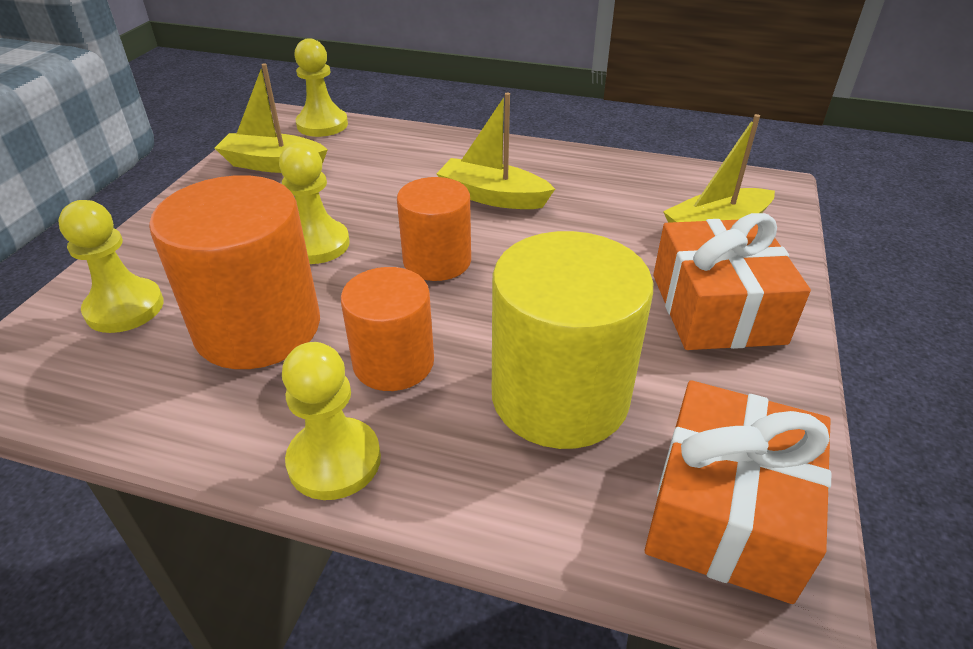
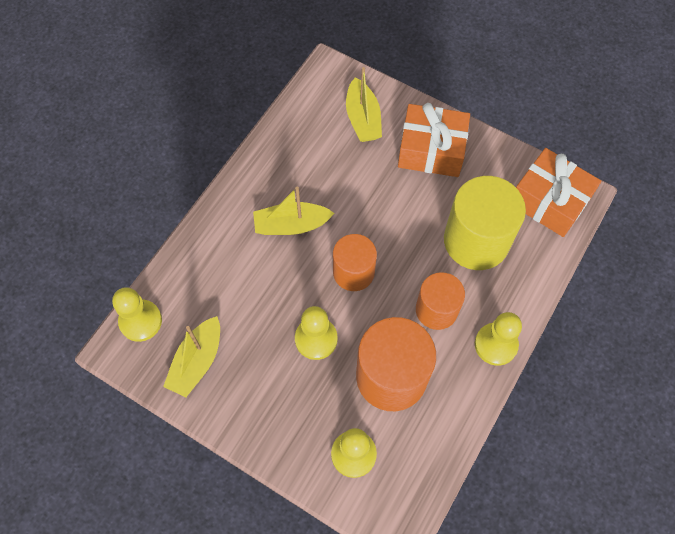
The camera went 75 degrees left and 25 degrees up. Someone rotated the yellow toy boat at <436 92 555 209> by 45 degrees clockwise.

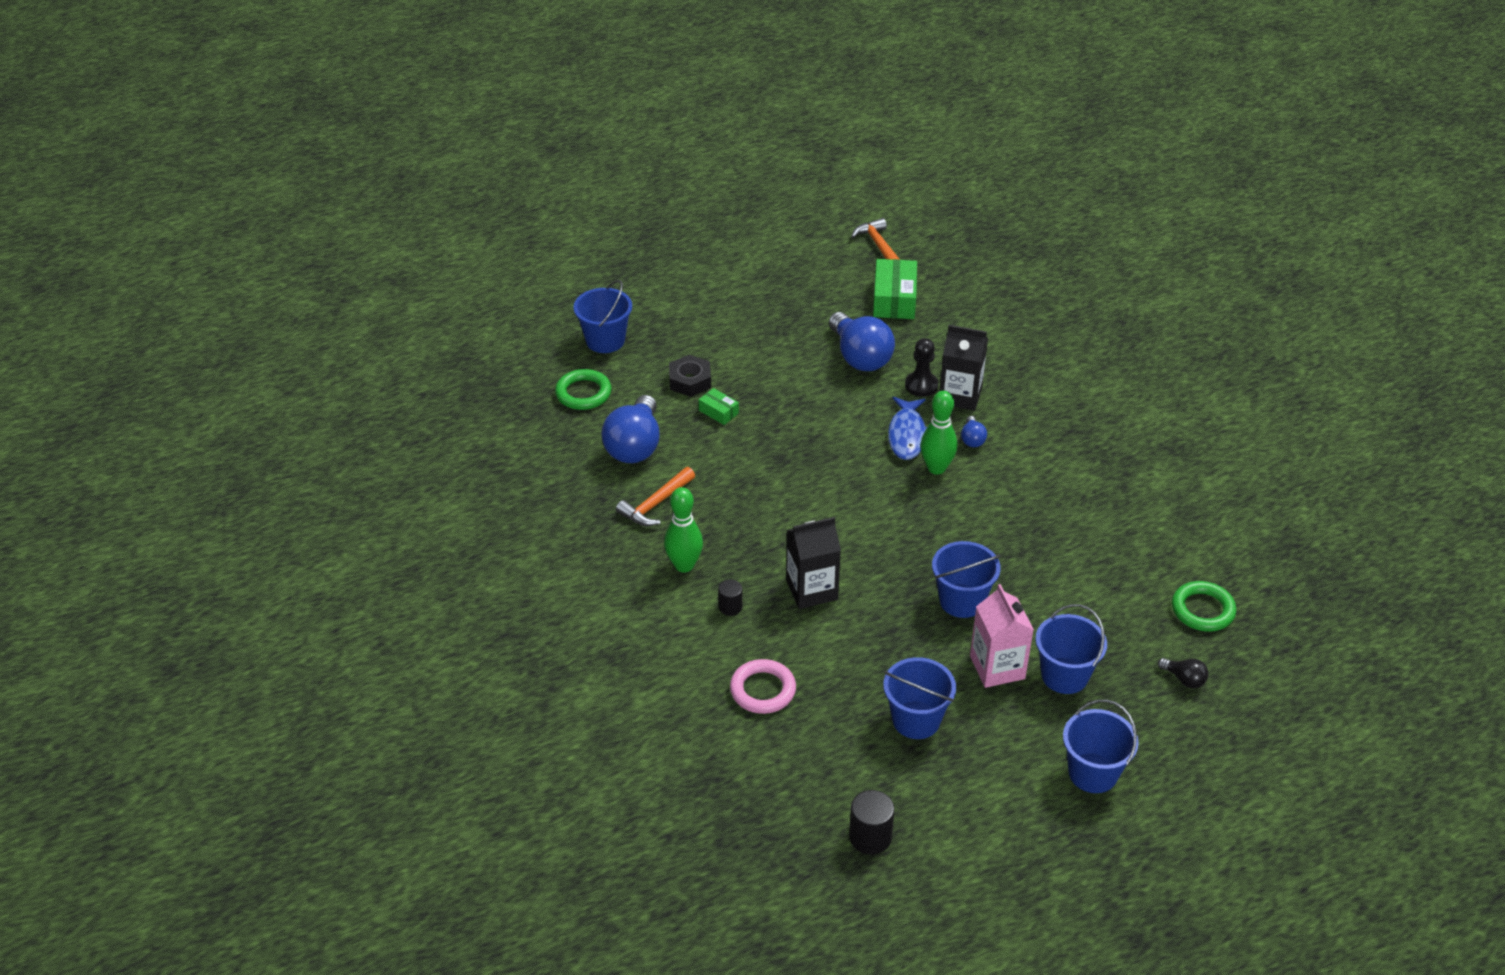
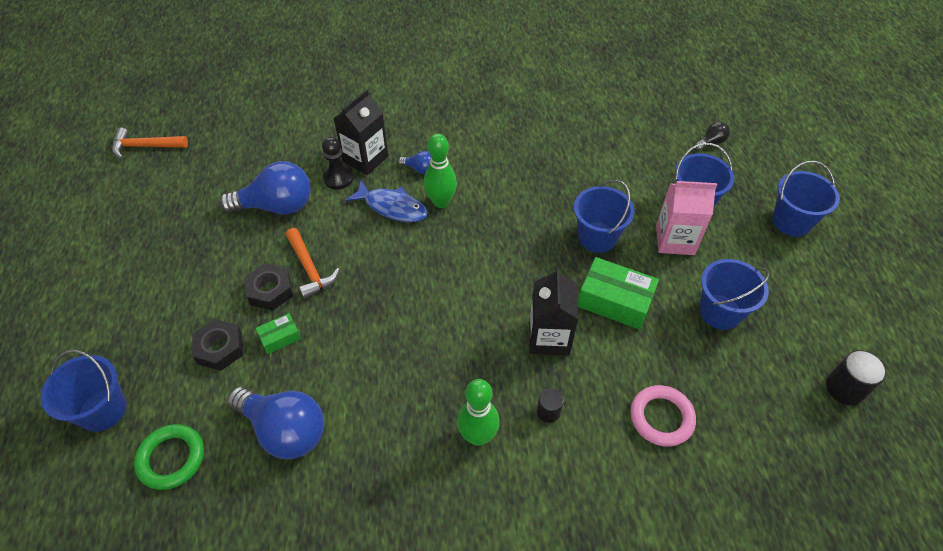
The camera went 70 degrees left and 10 degrees up. Someone took away the green ring at <1172 581 1236 632>. Someone put down the ebony hex nut at <244 263 293 310>. Someone carried the orange-coloured hammer from <616 467 695 526> to <286 228 340 299>. Someone carried the green package from <873 259 917 319> to <578 257 659 330>.

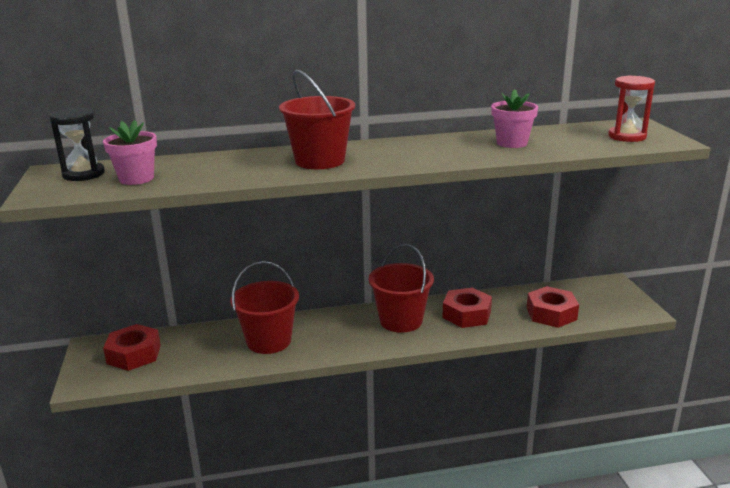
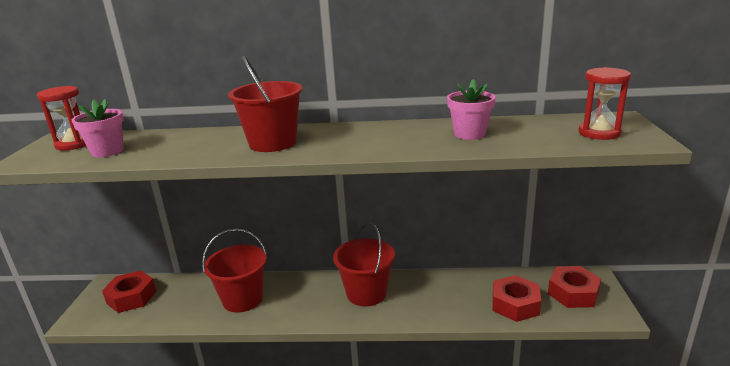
The camera went 15 degrees right and 0 degrees up. Someone carried the scarlet hex nut from <443 288 492 328> to <548 266 601 308>. Someone repainted the ebony sandglass at <49 107 105 181>, which became the scarlet sandglass at <37 86 86 150>.

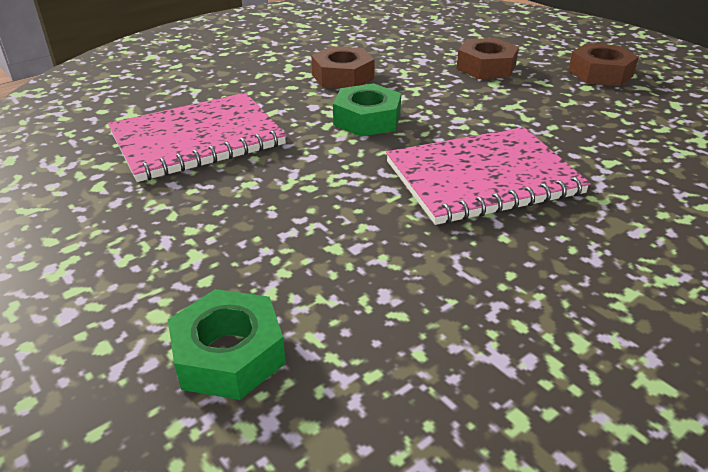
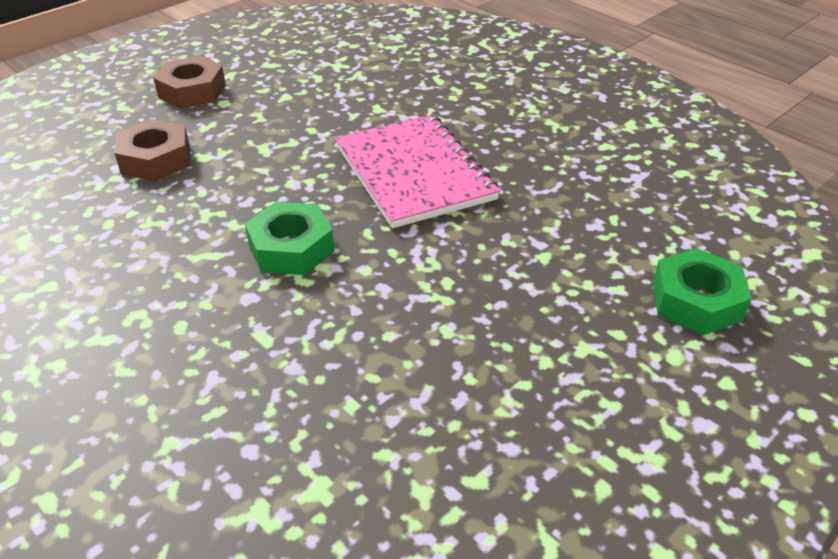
The camera went 95 degrees left and 5 degrees up. Someone took away the rosy exercise book at <108 93 286 182>. Someone took away the dark brown hex nut at <311 46 375 88>.

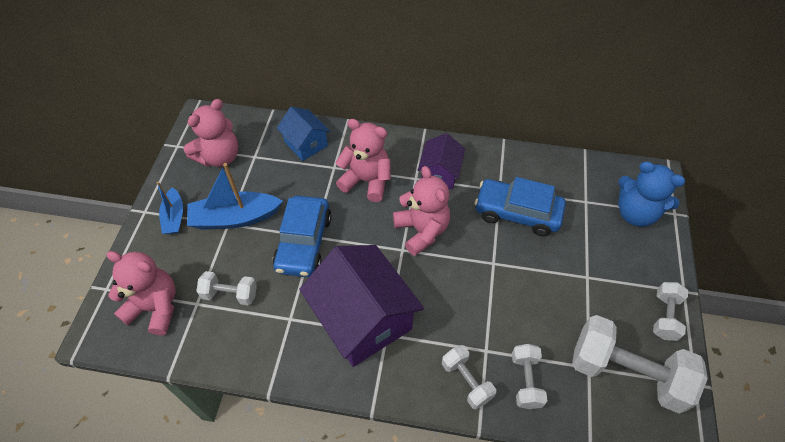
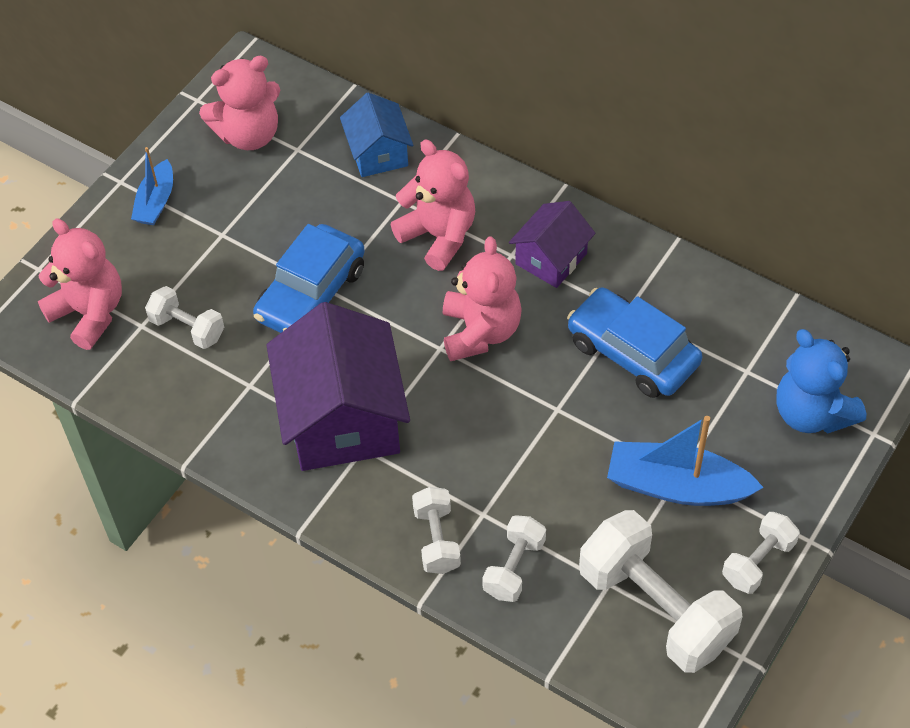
The camera went 25 degrees right and 0 degrees up. Someone carried the cobalt toy boat from <187 163 283 230> to <607 416 764 506>.

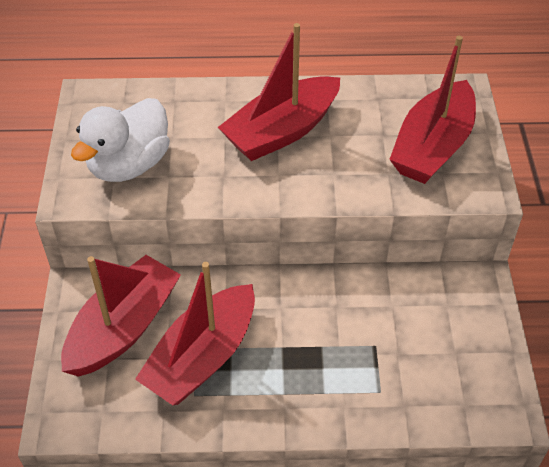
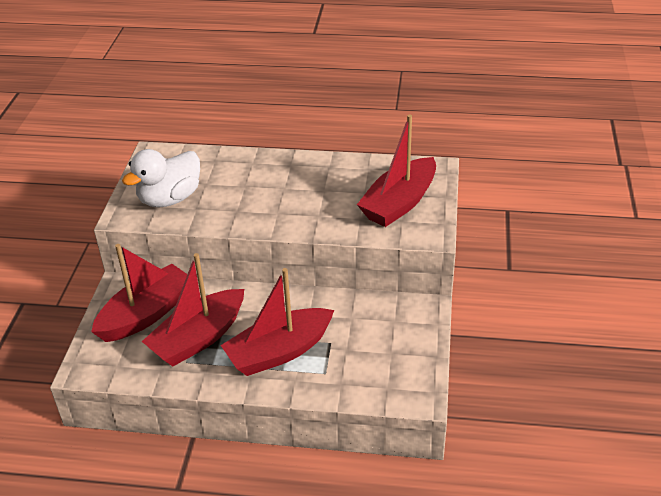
The camera went 10 degrees right and 10 degrees down. Someone carried the scarlet toy boat from <218 23 340 161> to <221 268 334 376>.

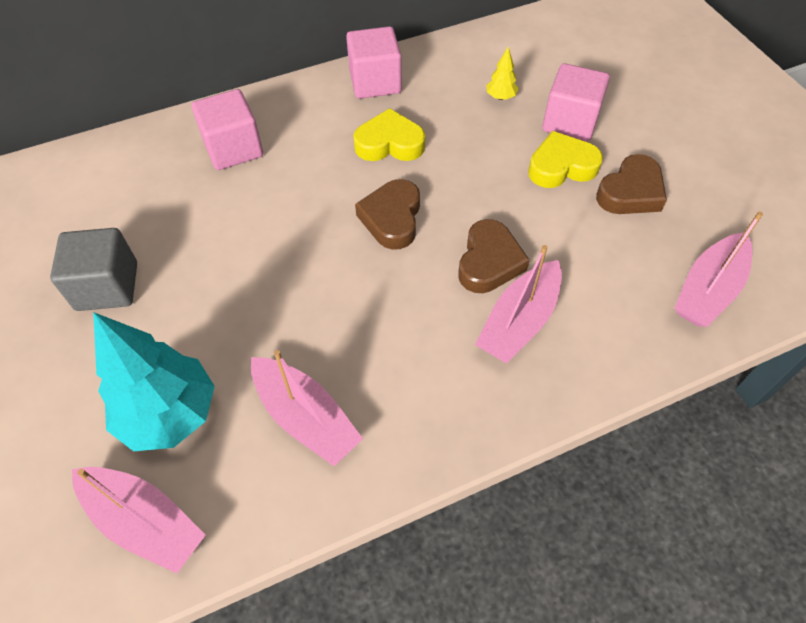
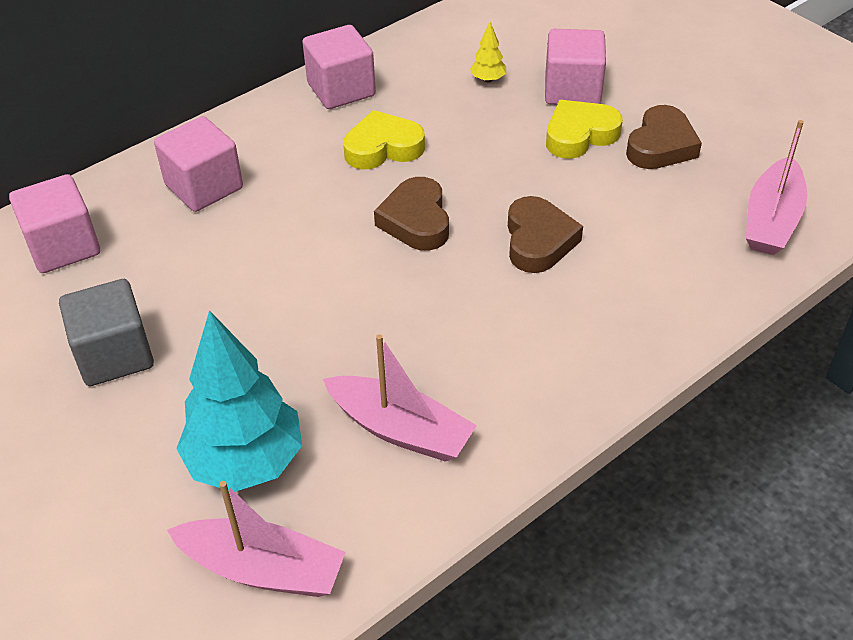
The camera went 15 degrees left and 10 degrees down. Someone took away the rosy toy boat at <475 245 562 364>. Someone put down the rosy solid cube at <9 174 100 273>.

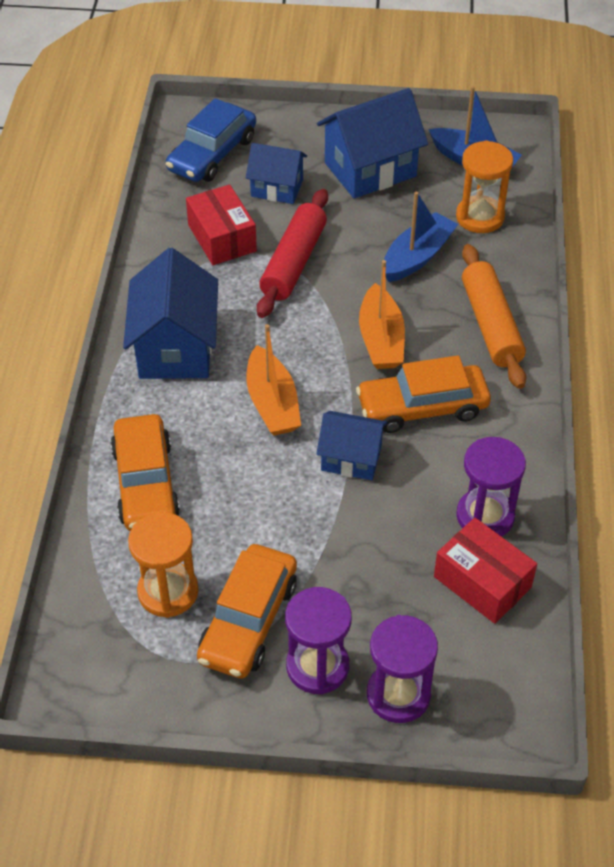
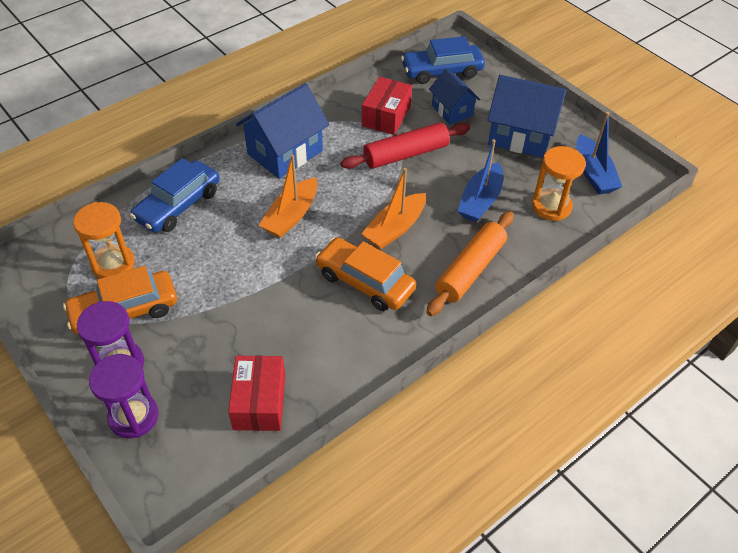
The camera went 45 degrees right and 0 degrees up. Someone took away the cobalt cottage at <316 411 388 480>. Someone took away the purple sandglass at <456 437 526 537>. Someone repainted the orange-coloured car at <111 414 180 531>, which became the cobalt car at <130 158 220 233>. Someone rotated the cobalt toy boat at <384 192 458 282> by 120 degrees clockwise.

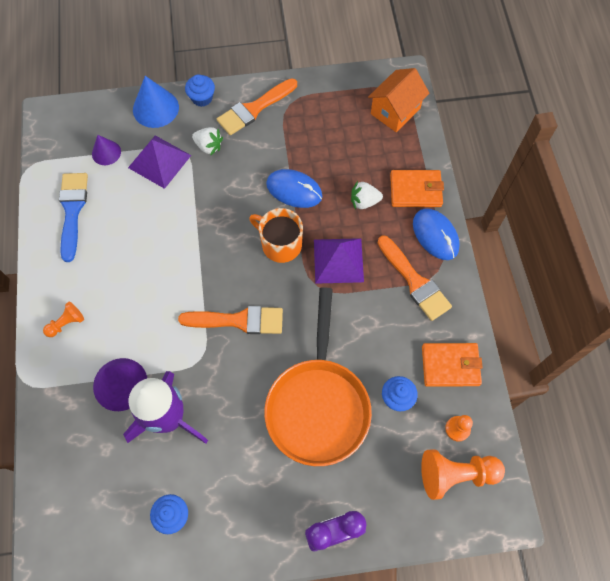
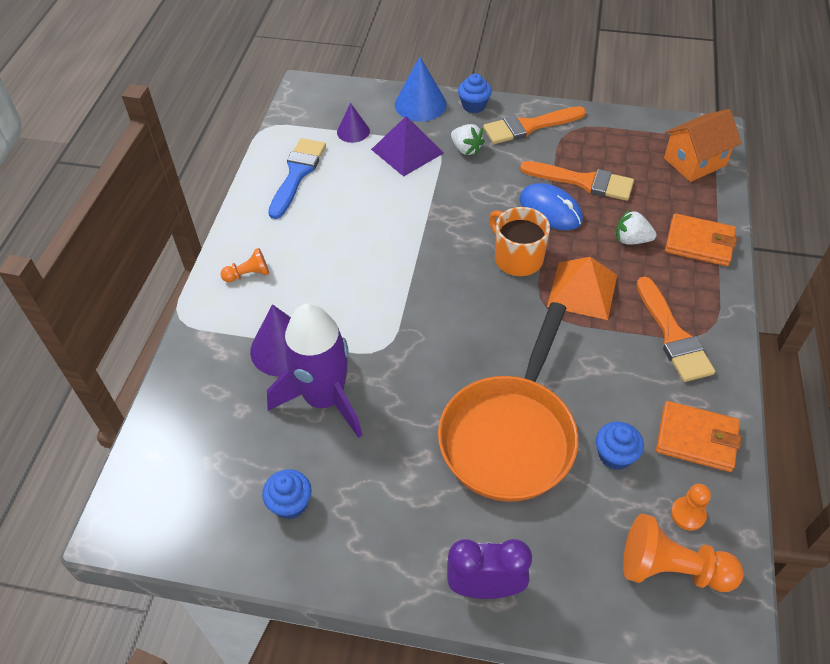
The camera went 20 degrees right and 15 degrees down. Someone took away the cobalt computer mouse at <413 208 460 260>. Someone carried the orange-coloured paint brush from <178 306 283 334> to <520 161 634 201>. Someone repainted the purple solid pyramid at <314 238 364 284>, which became the orange-coloured solid pyramid at <547 257 617 320>.

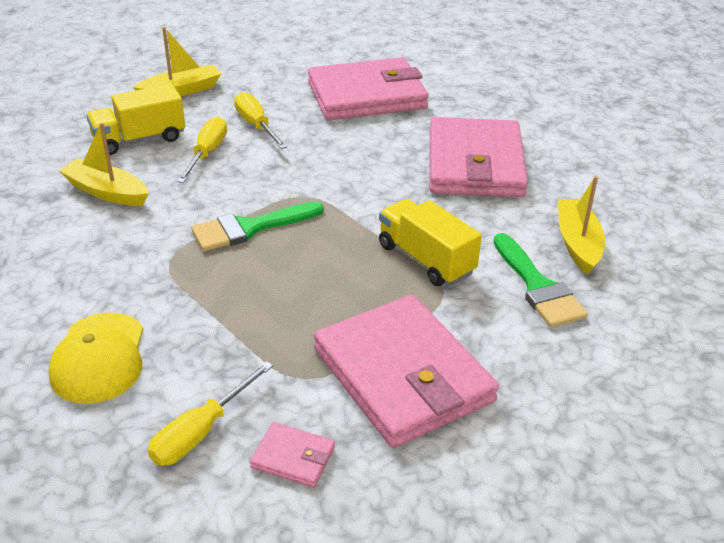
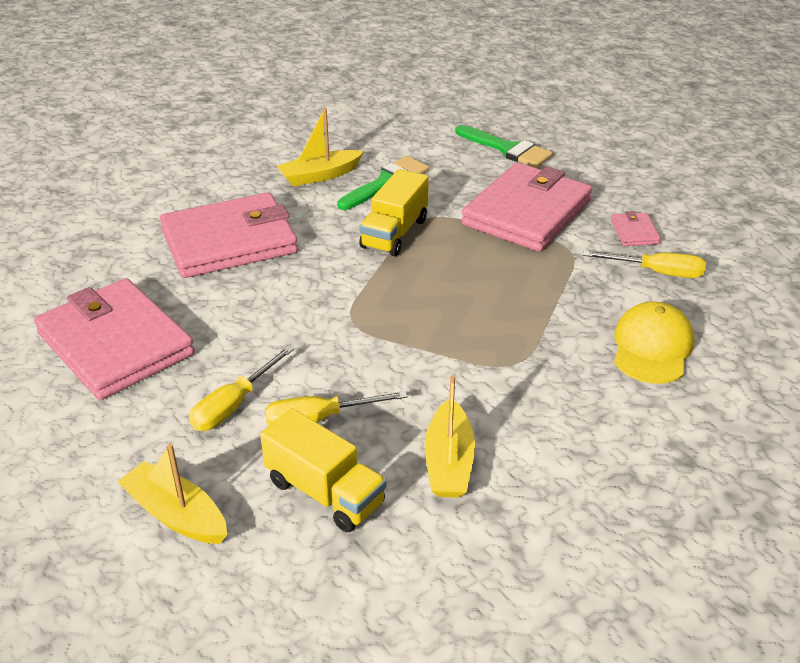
The camera went 115 degrees left and 0 degrees up. Someone carried the green paint brush from <191 202 324 251> to <455 125 553 168>. Someone rotated the yellow baseball cap at <48 312 143 404> by 45 degrees counterclockwise.

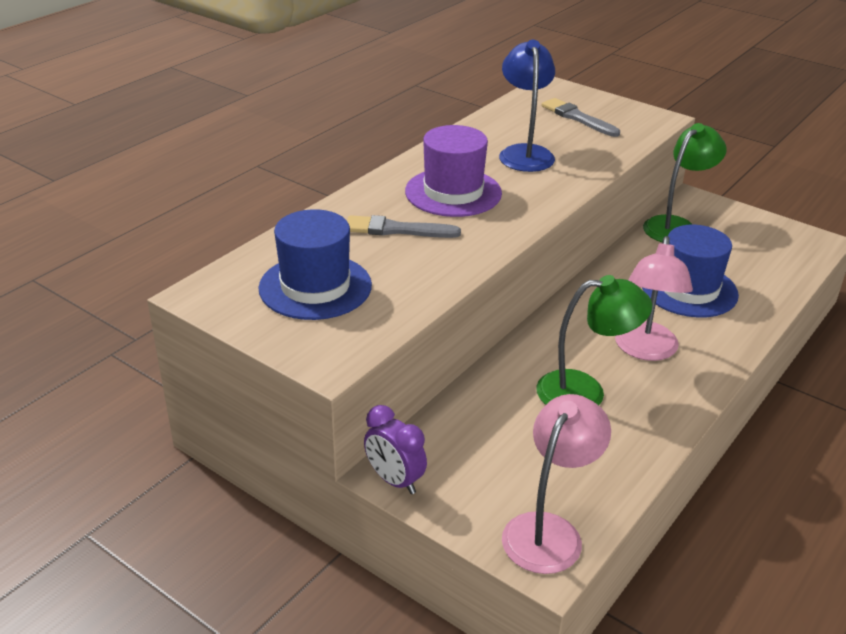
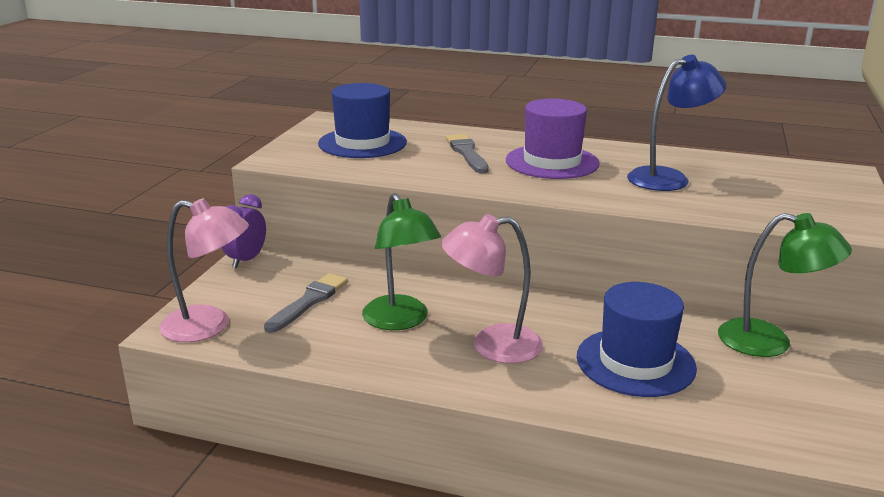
The camera went 70 degrees right and 10 degrees down. Someone carried the gray paint brush from <542 98 620 137> to <264 273 348 333>.

